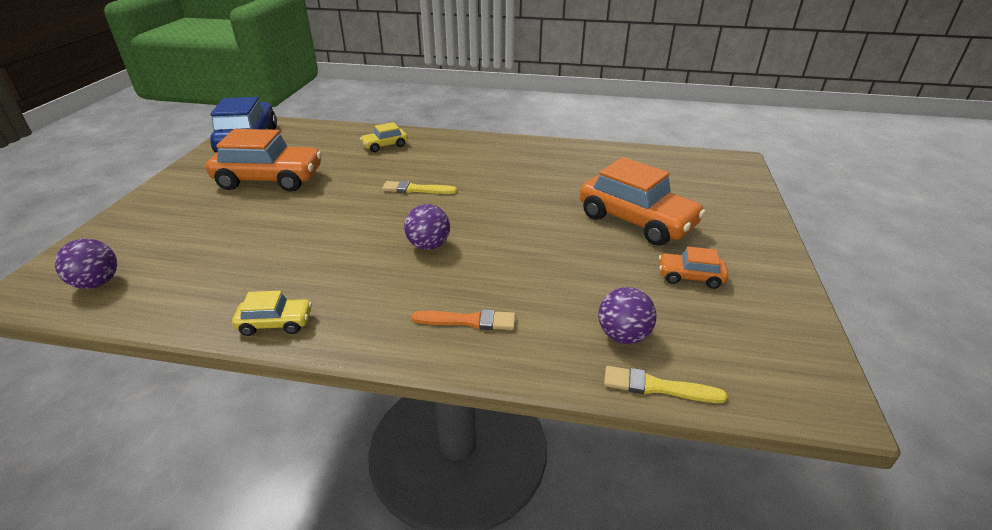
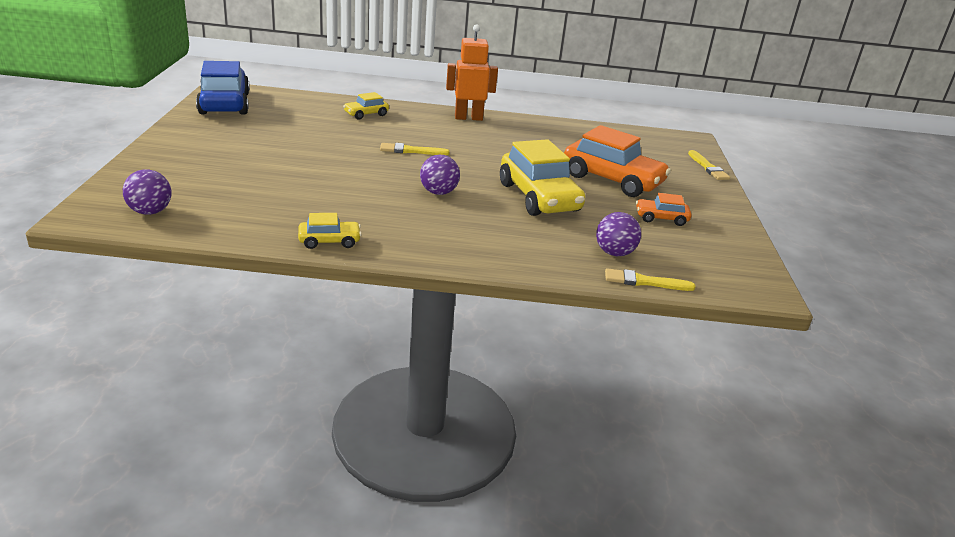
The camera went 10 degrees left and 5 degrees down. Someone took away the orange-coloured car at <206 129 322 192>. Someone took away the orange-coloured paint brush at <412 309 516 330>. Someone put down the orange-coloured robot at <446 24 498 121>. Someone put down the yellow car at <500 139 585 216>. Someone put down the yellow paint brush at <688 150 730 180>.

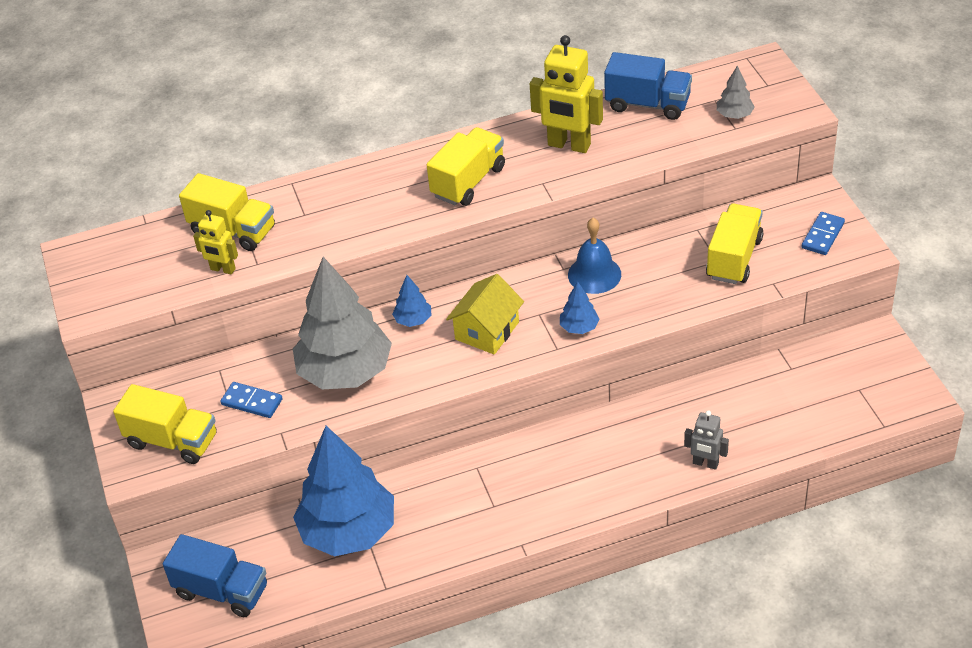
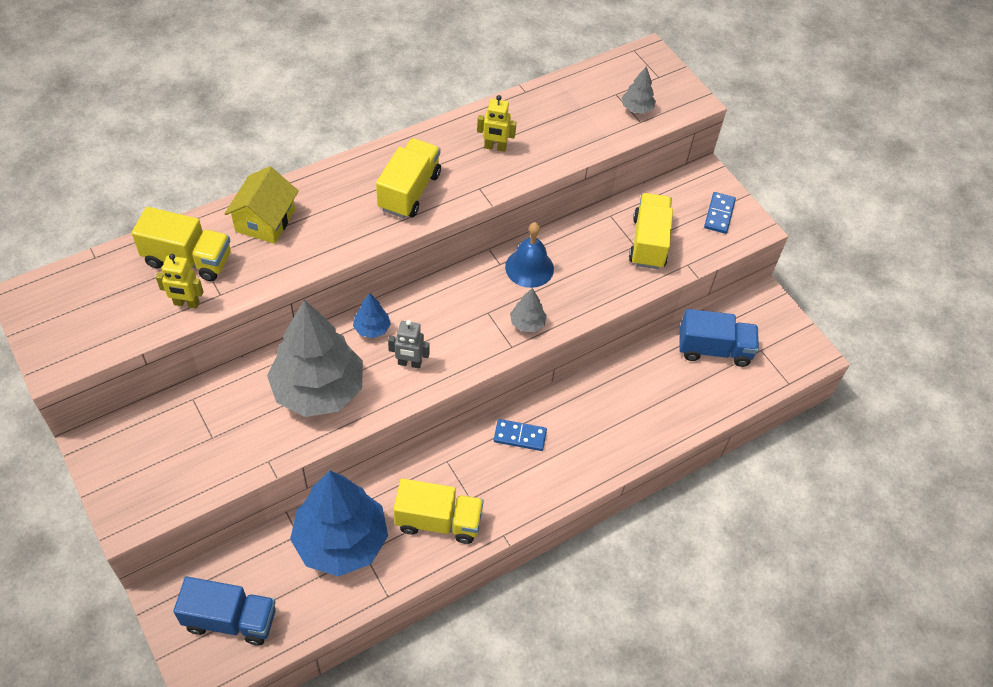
The camera went 20 degrees left and 10 degrees up. Someone carried the yellow lorry from <113 384 217 464> to <394 478 484 544>. Someone carried the cobalt domino tile from <220 382 283 418> to <494 419 547 451>. Someone carried the yellow cottage from <446 274 524 355> to <225 166 299 244>. Someone carried the cobalt lorry from <604 52 692 120> to <679 309 759 367>. Someone carried the gray robot from <684 410 729 470> to <388 320 430 369>. Someone repainted the cobalt tree at <560 282 600 334>, which became the gray tree at <510 288 547 332>. Someone scaled the yellow robot at <530 35 603 153> by 0.56.

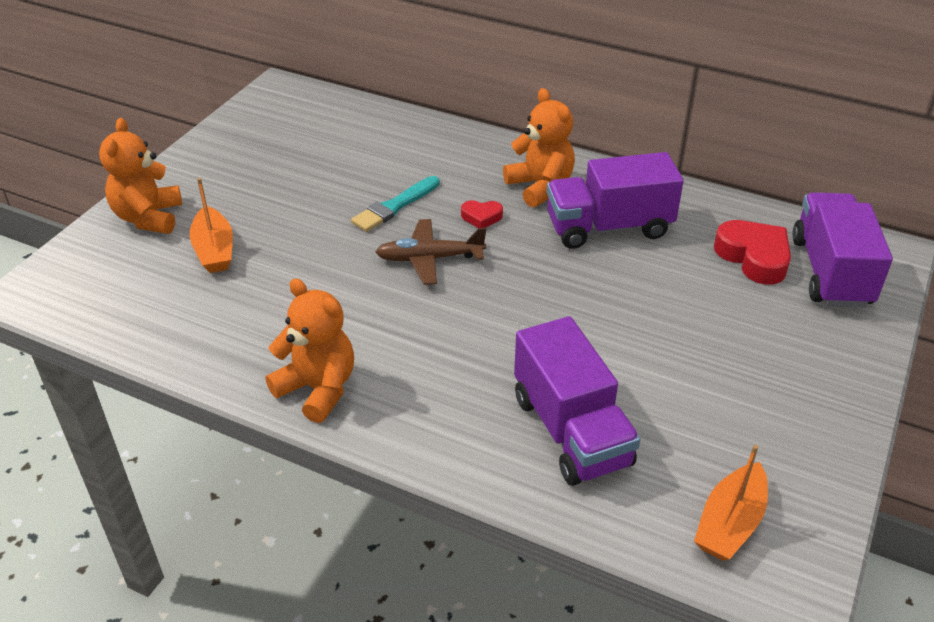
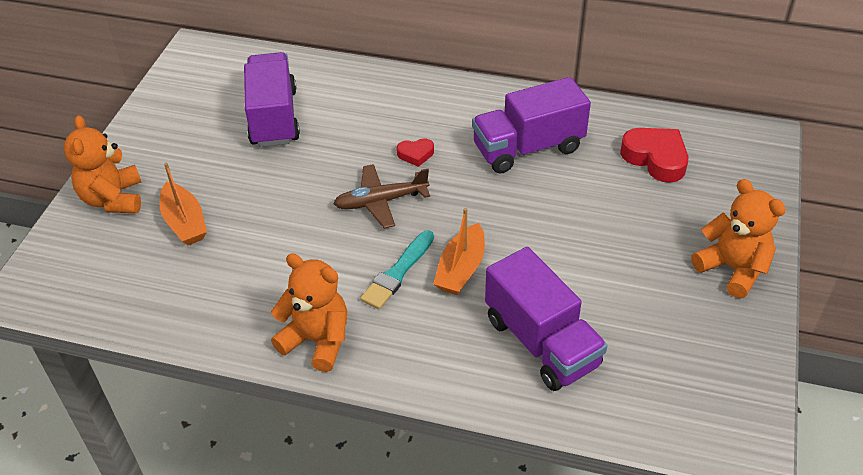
The camera went 10 degrees left and 5 degrees up. Someone carried the teal paint brush from <351 176 440 232> to <360 230 434 309>. Someone carried the orange-coloured teddy bear from <503 88 575 207> to <692 179 786 298>. Someone carried the orange-coloured toy boat from <694 445 768 561> to <433 208 485 295>. Someone carried the purple lorry from <792 192 893 308> to <244 52 300 147>.

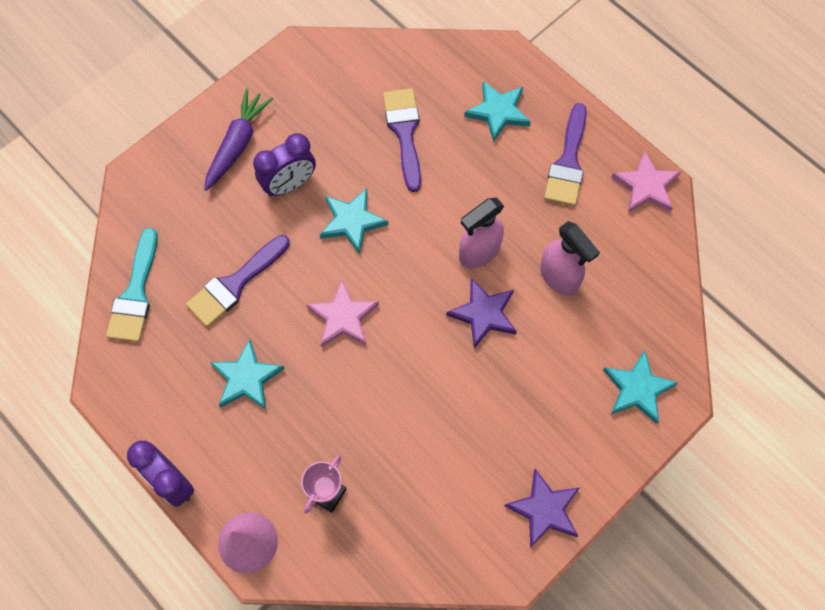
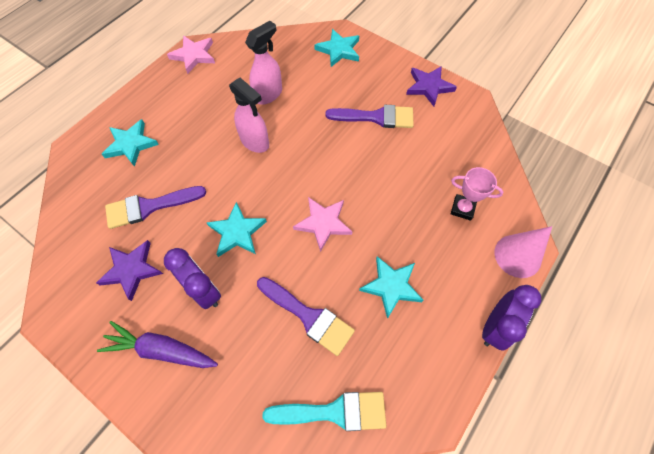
The camera went 100 degrees left and 5 degrees down. Someone carried the purple five-pointed star from <446 278 517 348> to <96 240 163 301>. Someone carried the purple paint brush from <544 103 587 206> to <325 105 414 128>.

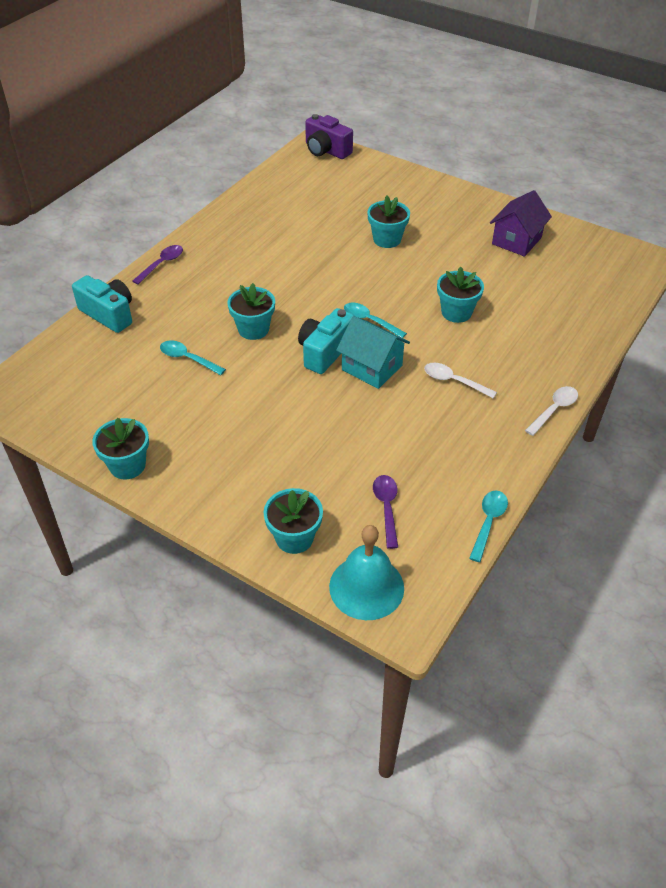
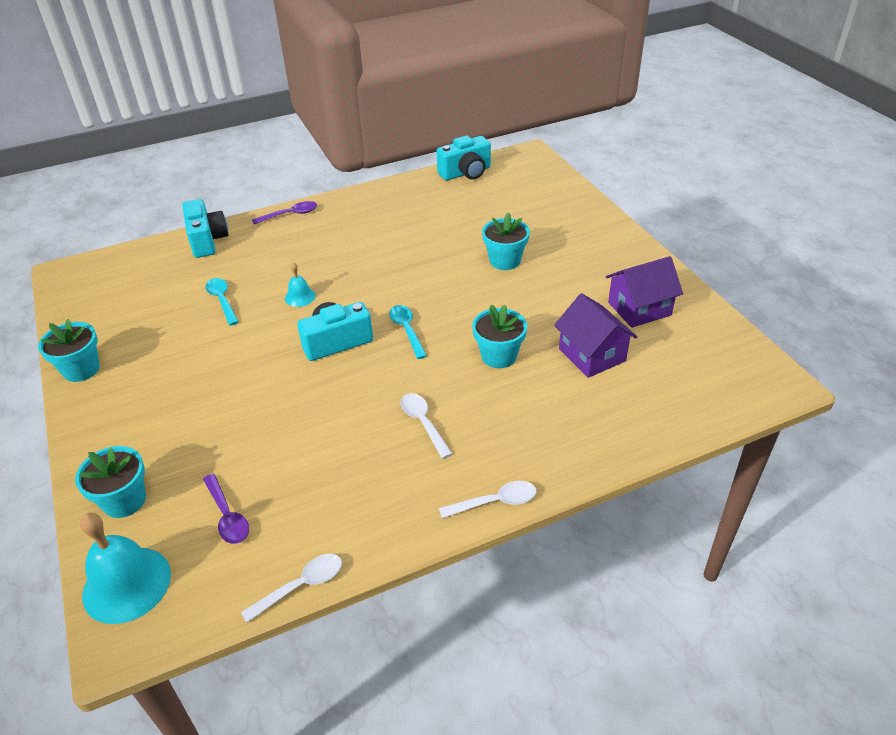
The camera went 35 degrees right and 5 degrees down. Someone took away the purple camera at <305 114 353 159>. Someone took away the teal cottage at <336 316 410 389>. Someone put down the teal camera at <436 136 491 180>. Someone put down the purple cottage at <554 293 637 378>. Someone swapped the teal potted plant at <227 283 275 340> for the teal bell at <285 262 316 307>. Someone repainted the teal tablespoon at <469 491 508 562>, which became the white tablespoon at <241 554 342 623>. Someone rotated the purple tablespoon at <373 475 398 549> by 120 degrees clockwise.

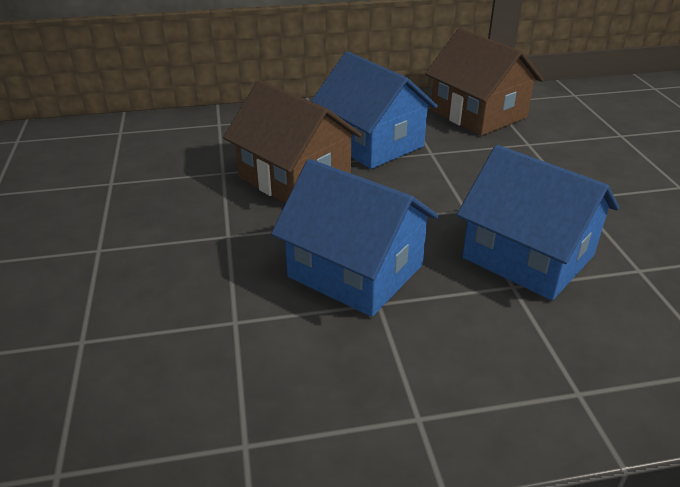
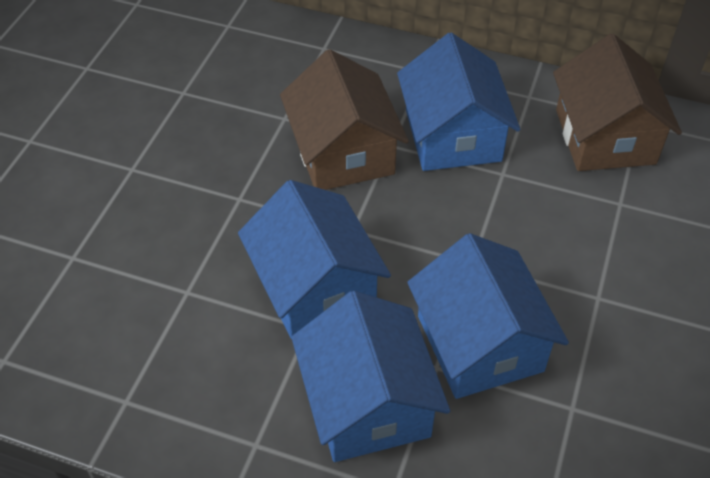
The camera went 30 degrees right and 15 degrees up. Someone put down the cobalt cottage at <291 291 450 462>.

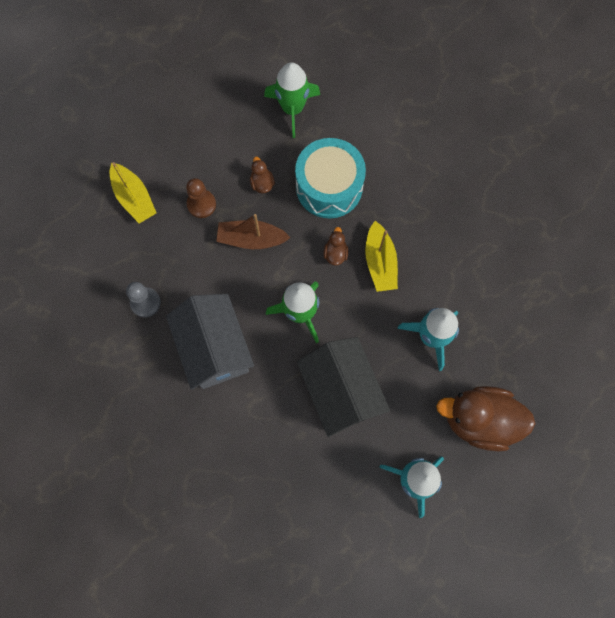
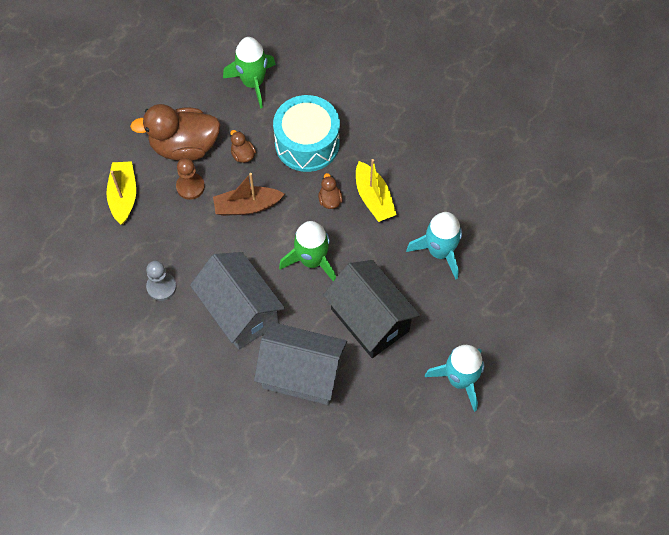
The camera went 15 degrees left and 10 degrees down. Someone put down the gray cottage at <254 322 347 405>. Someone carried the dark brown duck from <436 386 536 452> to <130 104 221 161>. Someone rotated the yellow toy boat at <110 162 156 223> by 135 degrees counterclockwise.

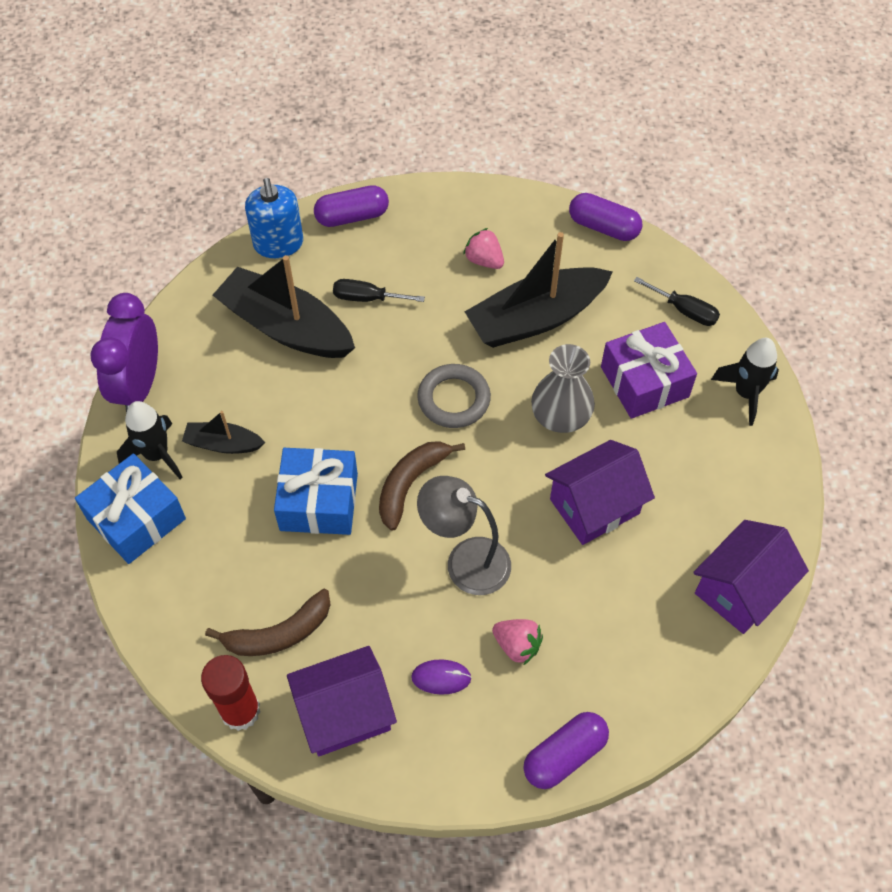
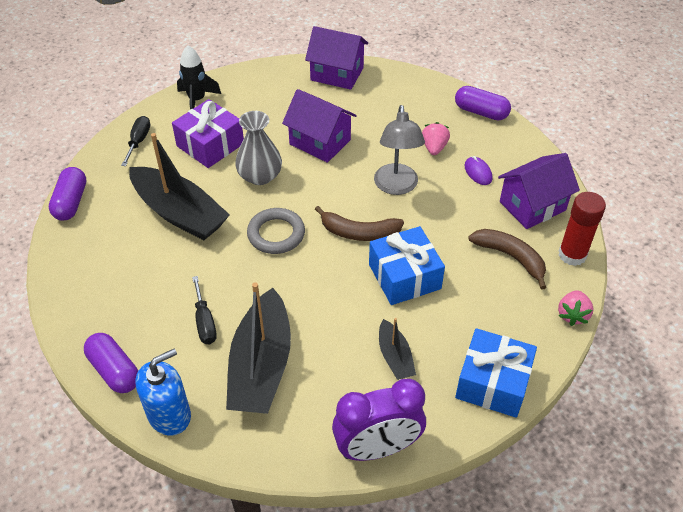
The camera went 115 degrees left and 10 degrees down. Someone took away the ebony spaceship at <117 401 183 479>. Someone carried the rosy berry from <463 228 504 269> to <558 290 594 326>. Someone rotated the purple cottage at <287 646 397 756> by 75 degrees counterclockwise.

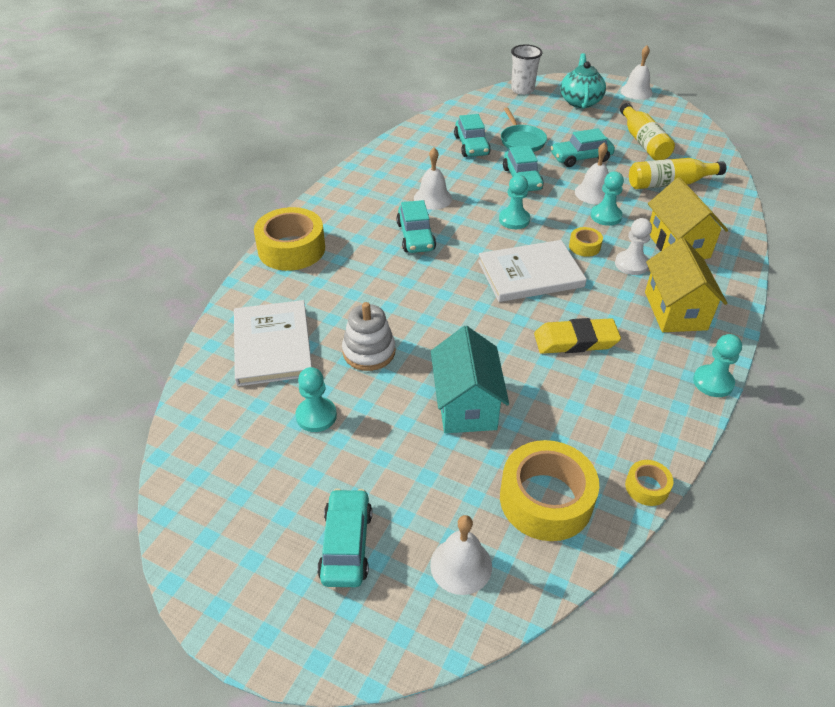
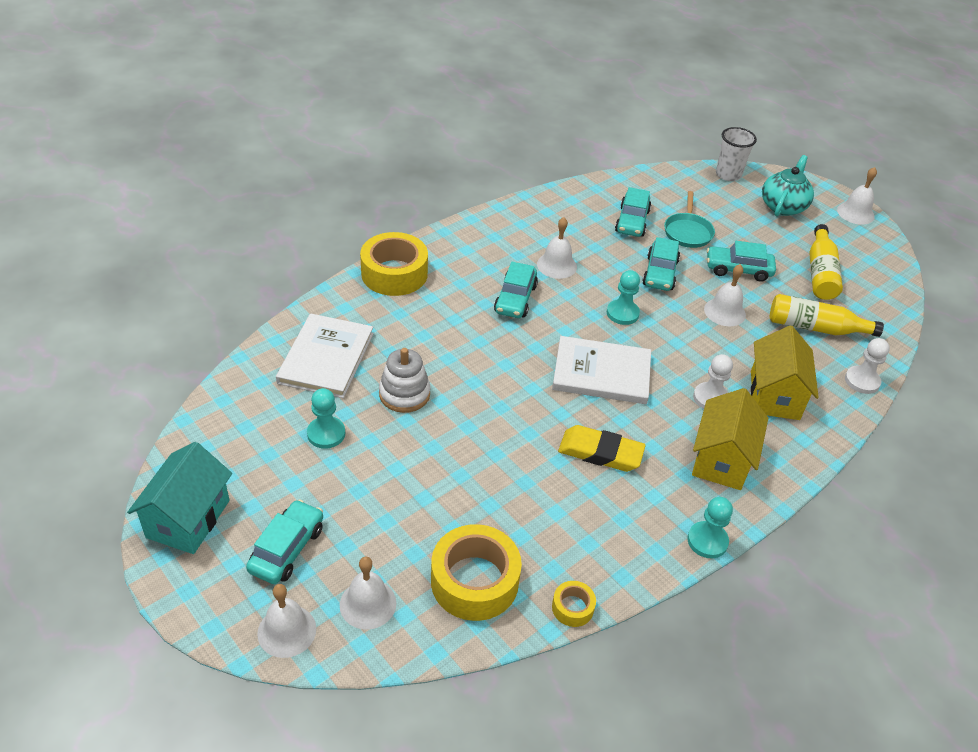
The camera went 20 degrees right and 0 degrees up. Someone took away the yellow sticky tape at <569 227 603 257>. Someone took away the teal chess pawn at <591 171 624 226>. Someone put down the white bell at <257 584 316 658>. Someone put down the white chess pawn at <845 338 890 394>. Someone carried the teal cottage from <431 326 509 433> to <127 442 232 554>.

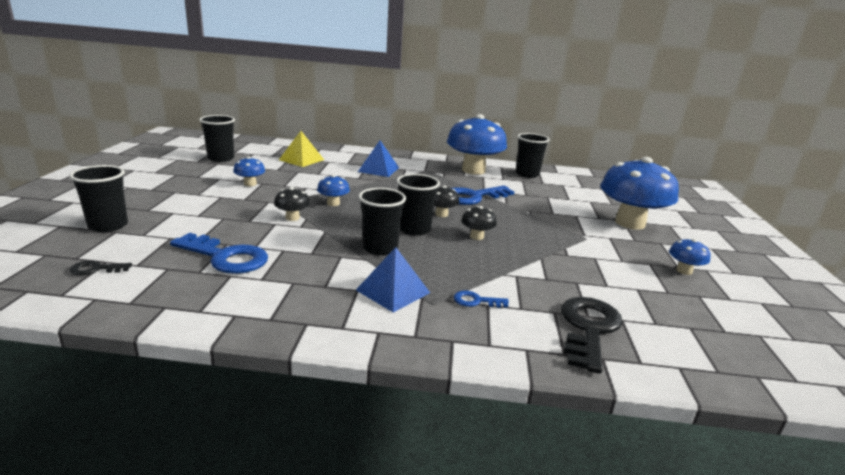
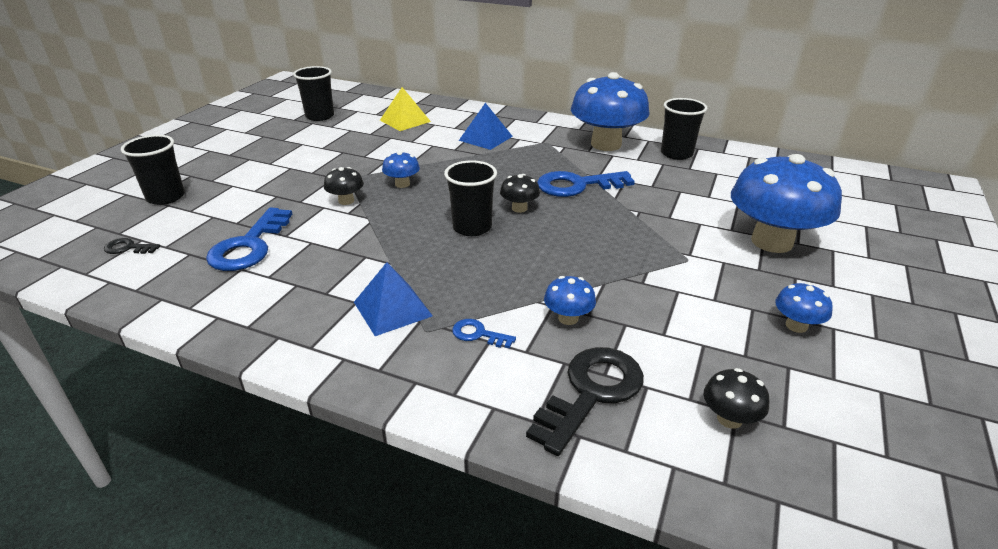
The camera went 20 degrees right and 10 degrees up. Someone took away the ebony tumbler at <358 188 406 255>. Someone carried the cobalt fungus from <233 156 265 186> to <544 276 596 325>. Someone carried the ebony fungus from <461 206 497 240> to <704 368 769 429>. Someone rotated the cobalt latchkey at <170 233 268 274> by 60 degrees clockwise.

